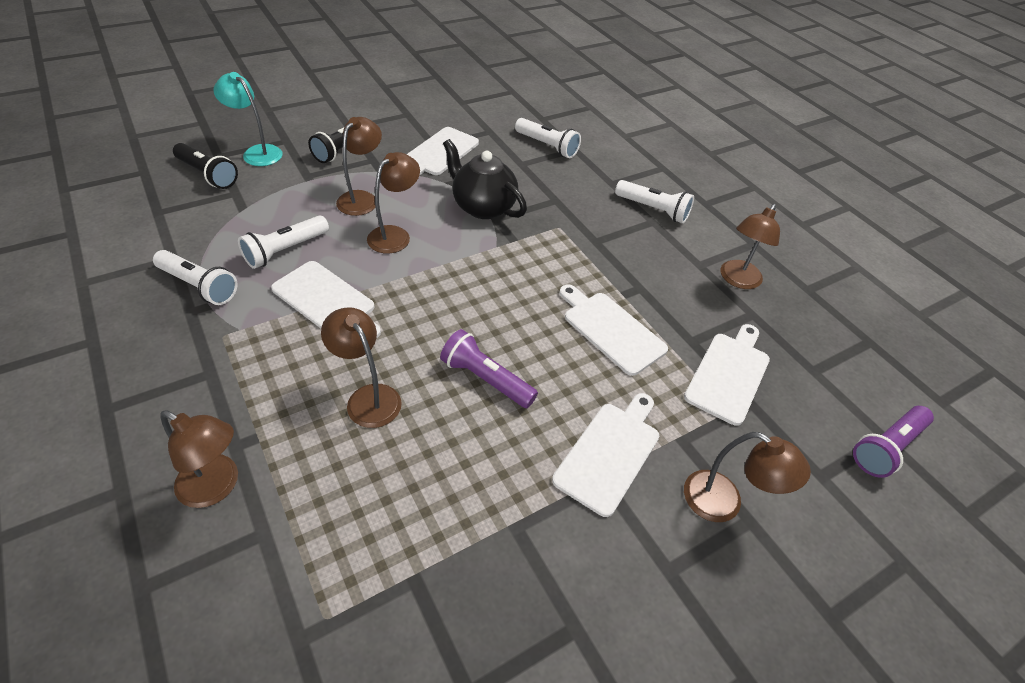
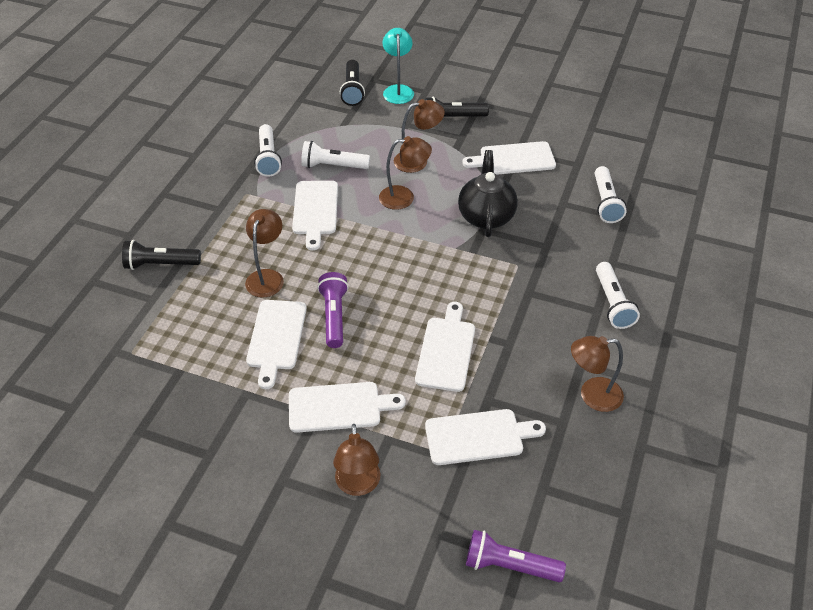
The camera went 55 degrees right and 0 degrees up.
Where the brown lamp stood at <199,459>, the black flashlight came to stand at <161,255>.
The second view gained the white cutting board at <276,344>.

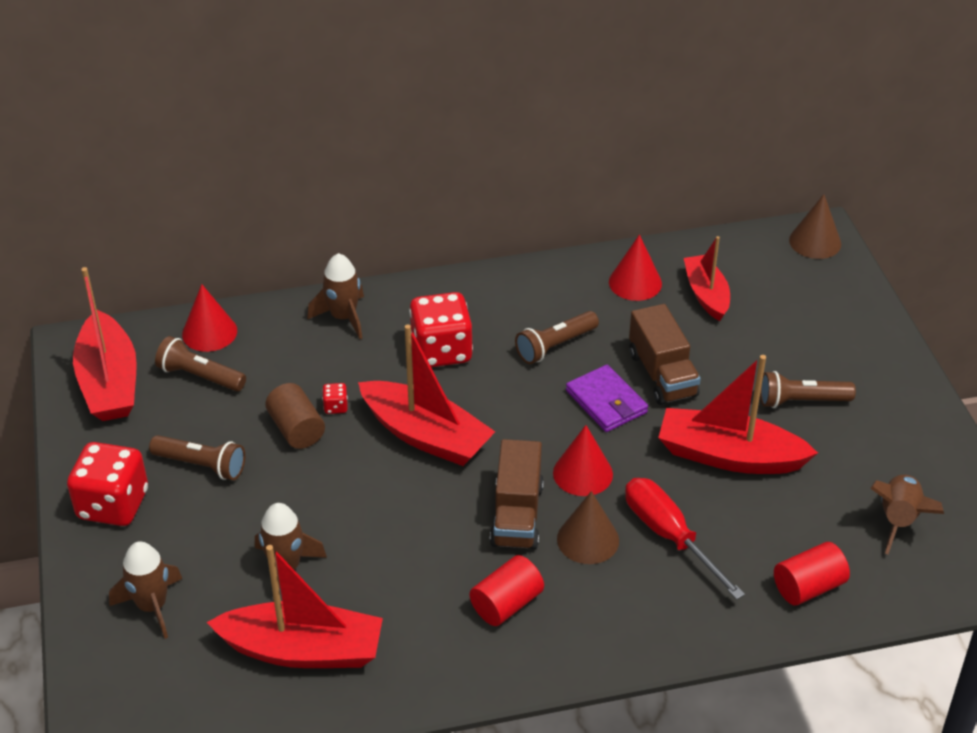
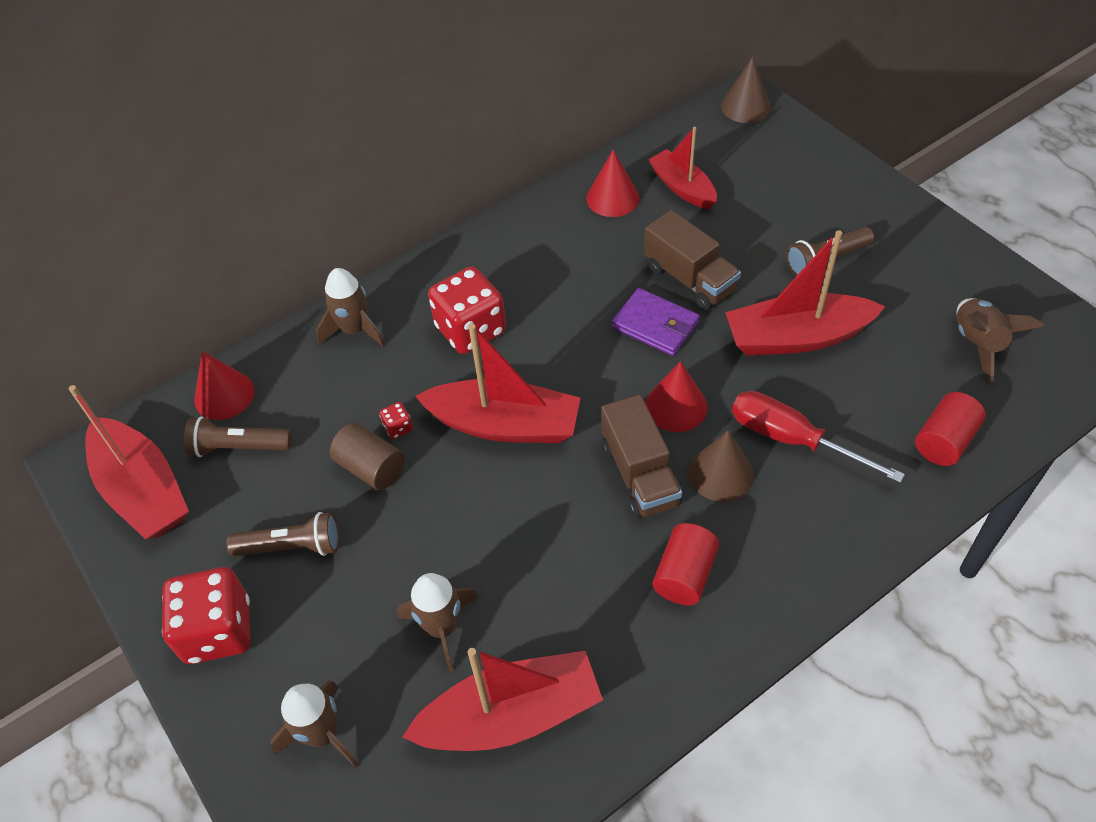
The camera went 20 degrees left and 10 degrees up.
The second view lost the brown flashlight at <557,337>.

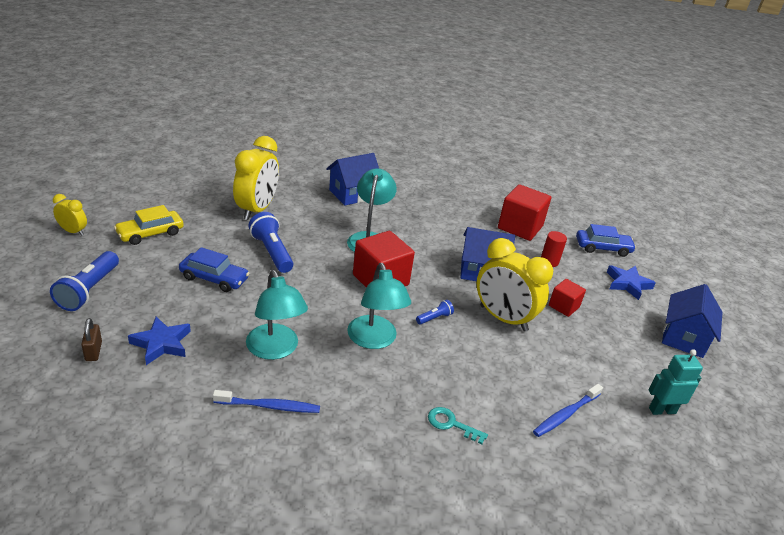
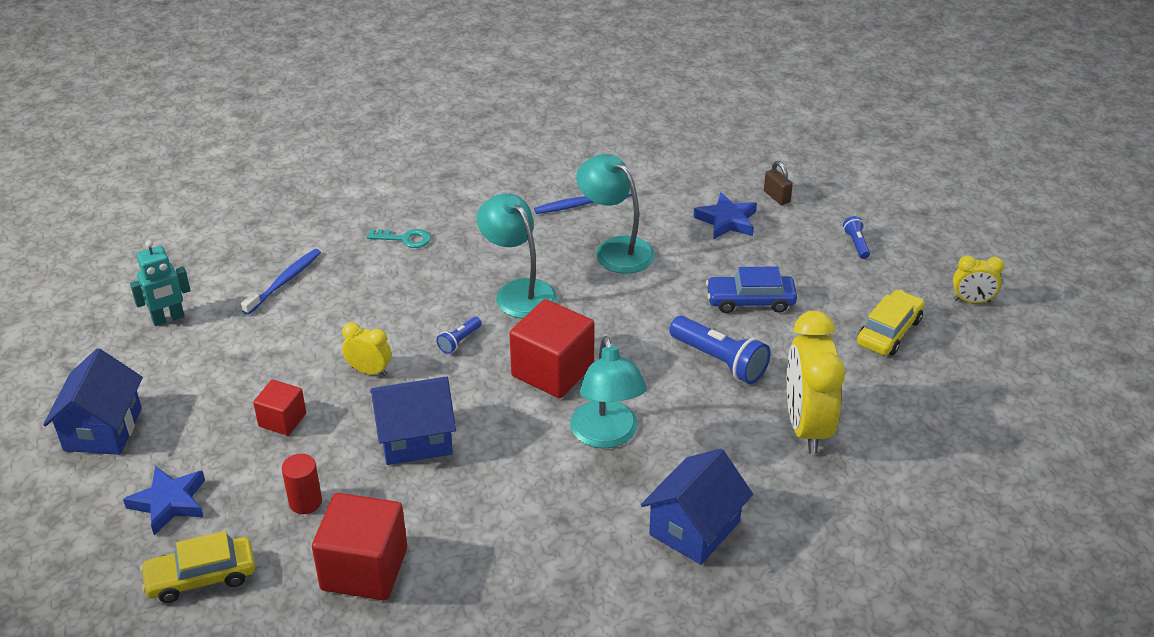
The camera went 165 degrees right and 5 degrees up.
What was the blue car at <606,240> turned into the yellow car at <197,567>.
The size of the yellow clock at <515,285> changed by a factor of 0.50.
The size of the blue flashlight at <84,281> changed by a factor of 0.50.

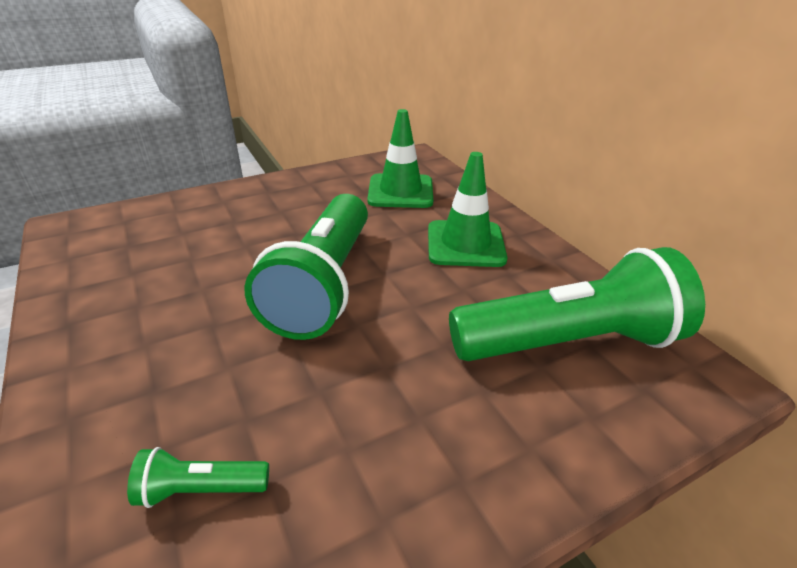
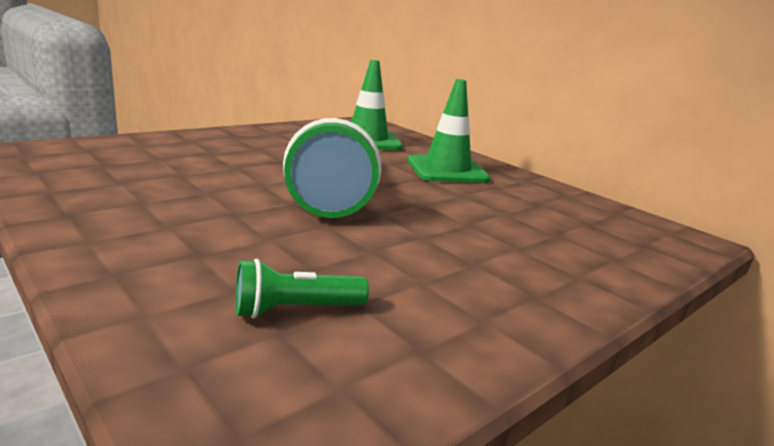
The camera went 15 degrees left and 15 degrees down.
The second view lost the green flashlight at <577,304>.

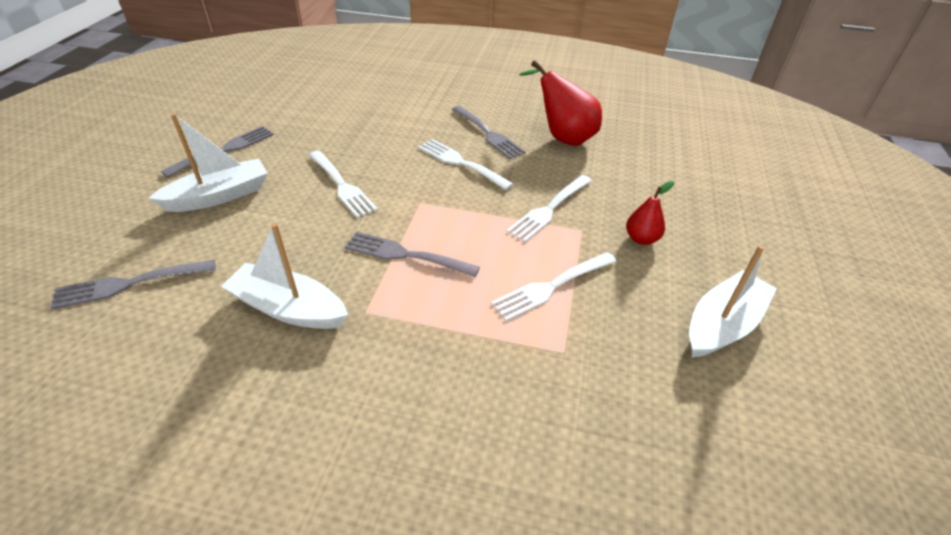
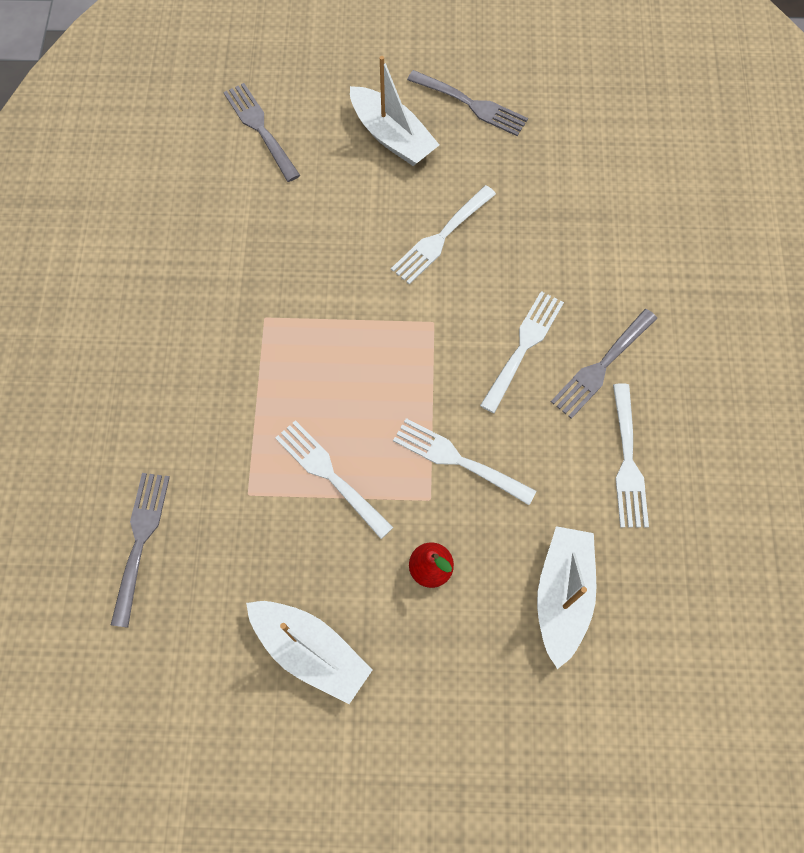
The camera went 80 degrees right and 25 degrees up.
Where the red pear stood at <560,103>, the white fork came to stand at <631,455>.
The white boat ended up elsewhere, having gone from <284,276> to <566,597>.
The grey fork ended up elsewhere, having gone from <412,254> to <140,550>.

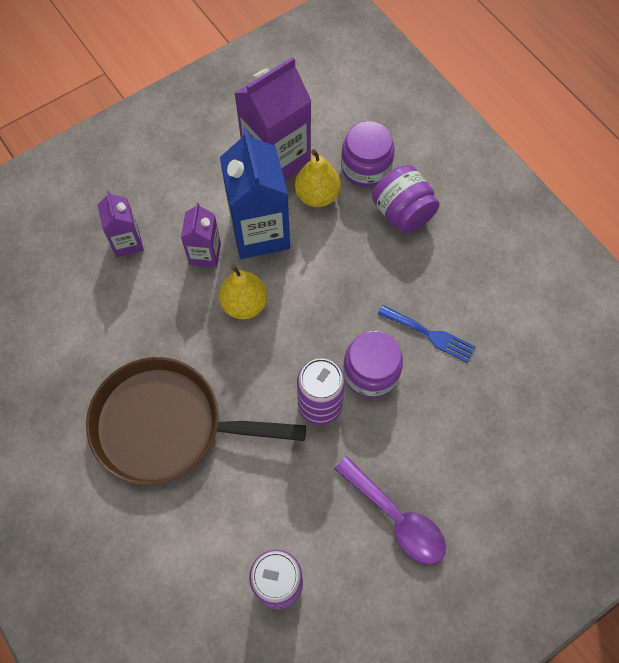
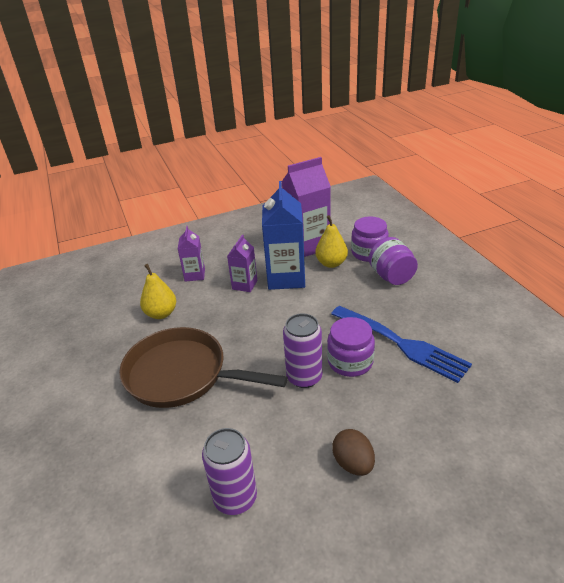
The camera went 15 degrees right and 30 degrees down.
The yellow pear ended up elsewhere, having gone from <243,291> to <158,291>.
The size of the blue fork at <427,334> changed by a factor of 1.82.
Where the purple spoon stood at <390,510>, the brown egg came to stand at <353,452>.

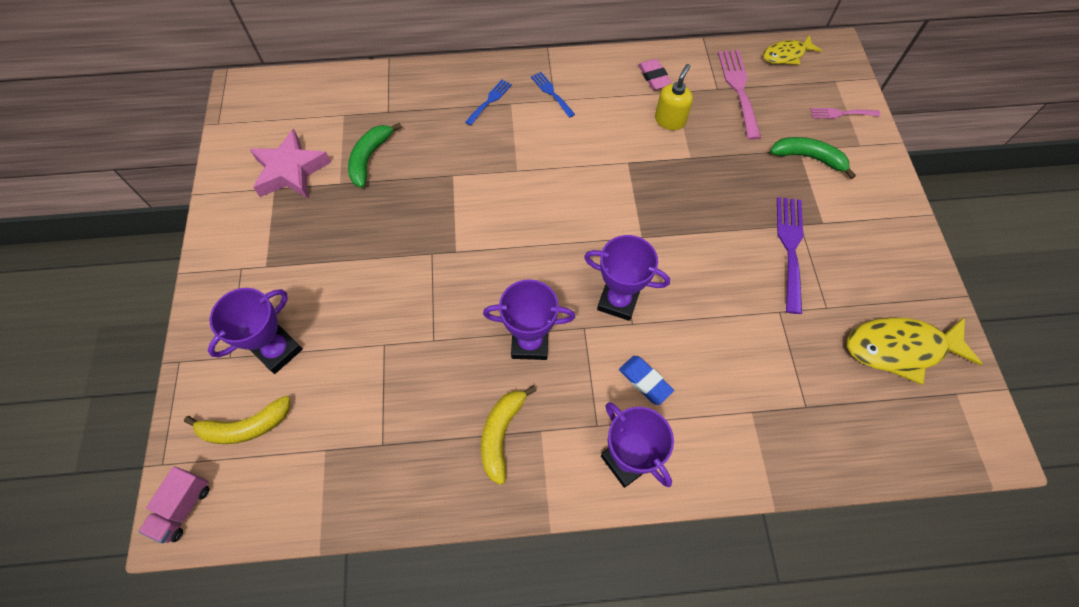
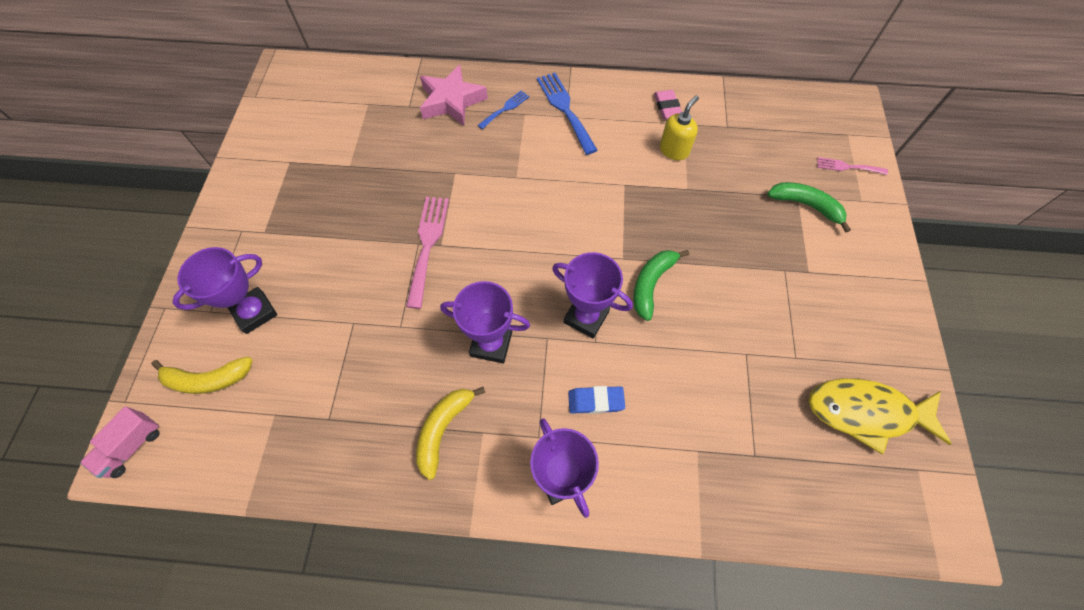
The camera went 10 degrees right and 0 degrees up.
The second view lost the yellow fish at <792,50>.
The pink fork ended up elsewhere, having gone from <739,95> to <427,253>.
The size of the blue fork at <553,95> changed by a factor of 1.76.
The green banana ended up elsewhere, having gone from <375,155> to <661,285>.
The pink star ended up elsewhere, having gone from <290,164> to <454,95>.
The second view lost the purple fork at <790,255>.
The blue eraser at <646,380> ended up facing another way, 60 degrees counterclockwise from before.

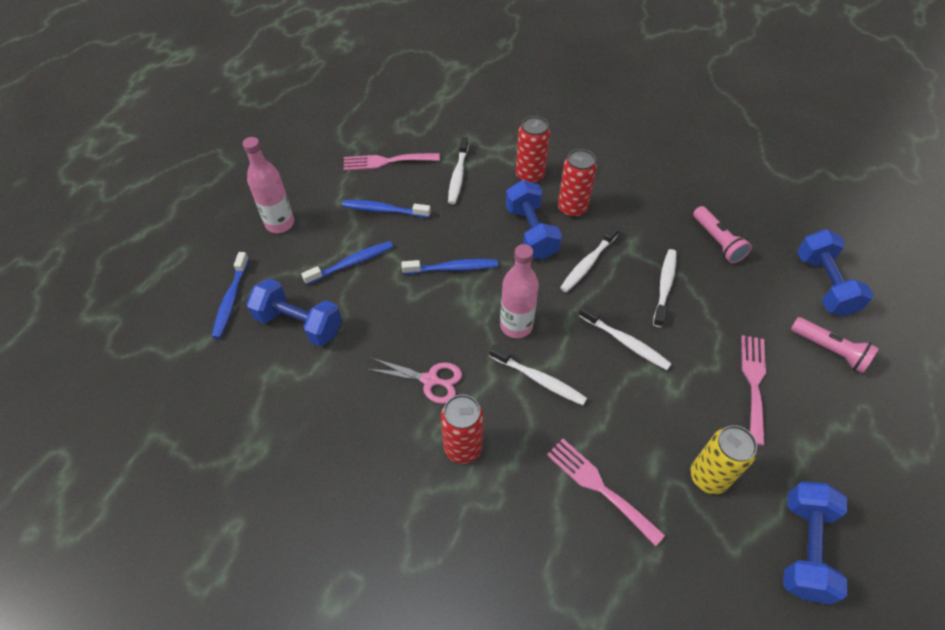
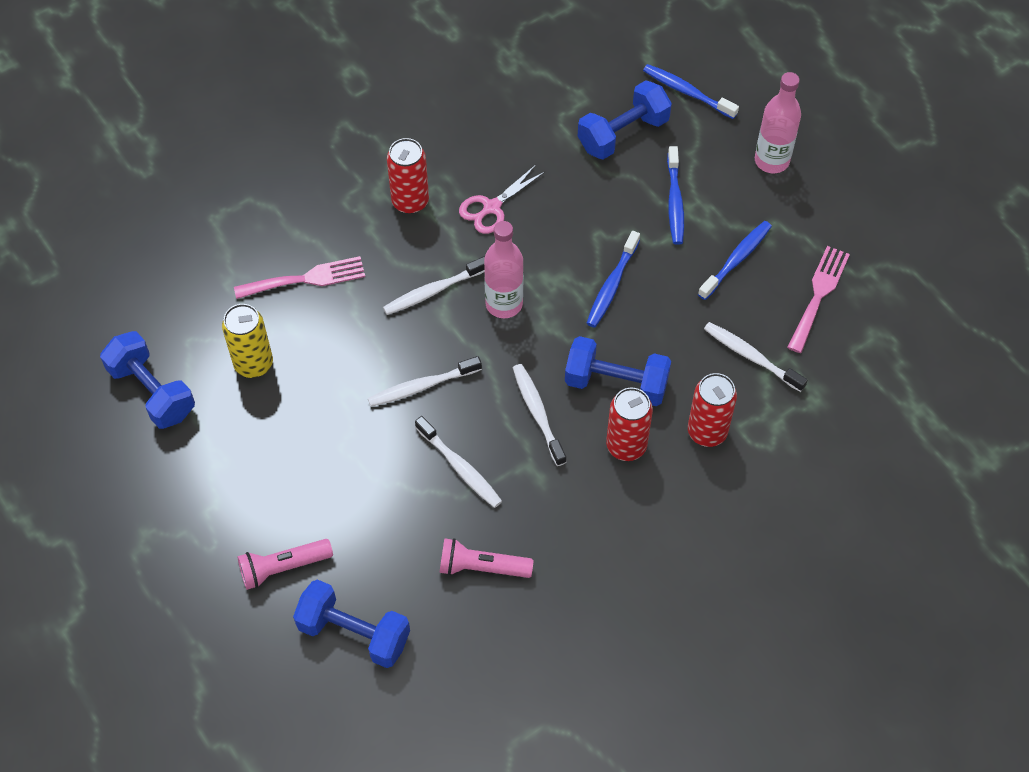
The camera went 120 degrees right and 5 degrees up.
The second view lost the pink fork at <753,390>.

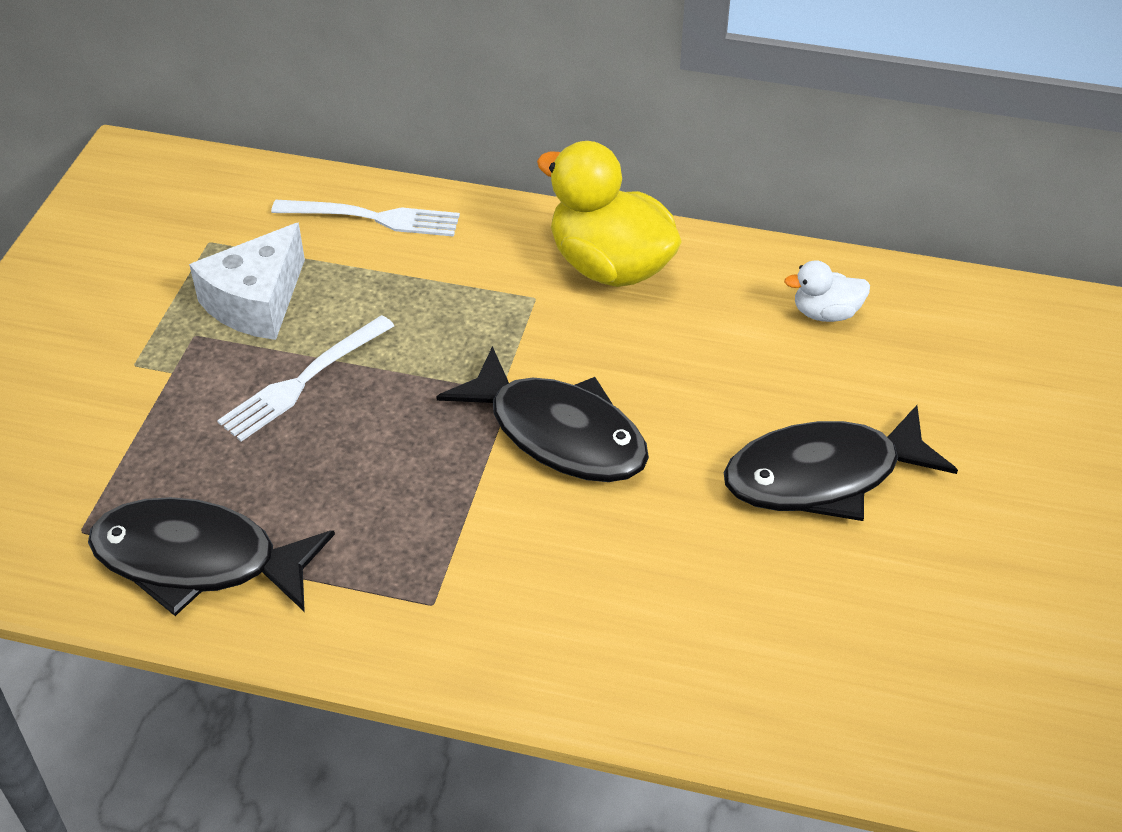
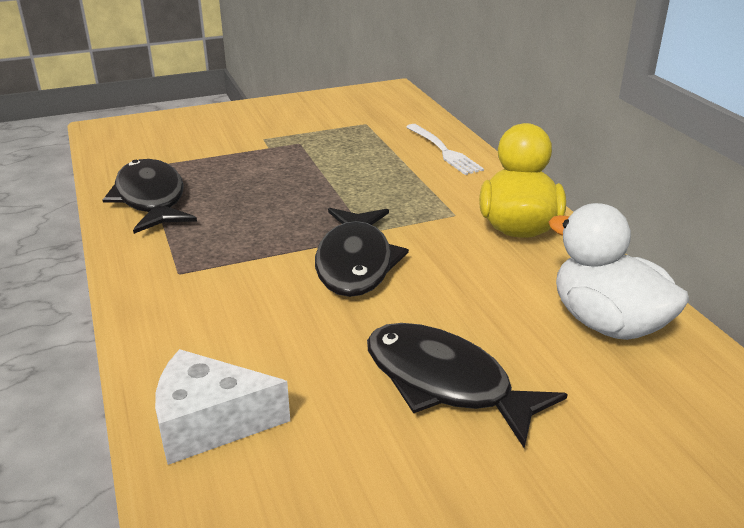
The camera went 55 degrees right and 15 degrees down.
The white cheese ended up elsewhere, having gone from <247,281> to <222,407>.
The size of the white duck at <827,291> changed by a factor of 2.03.
The second view lost the white fork at <305,378>.

